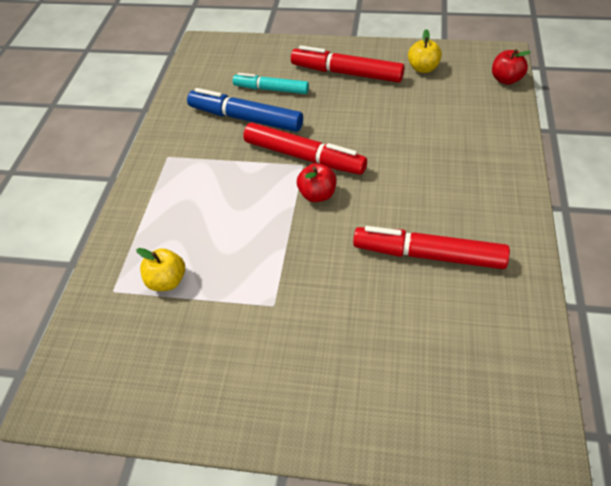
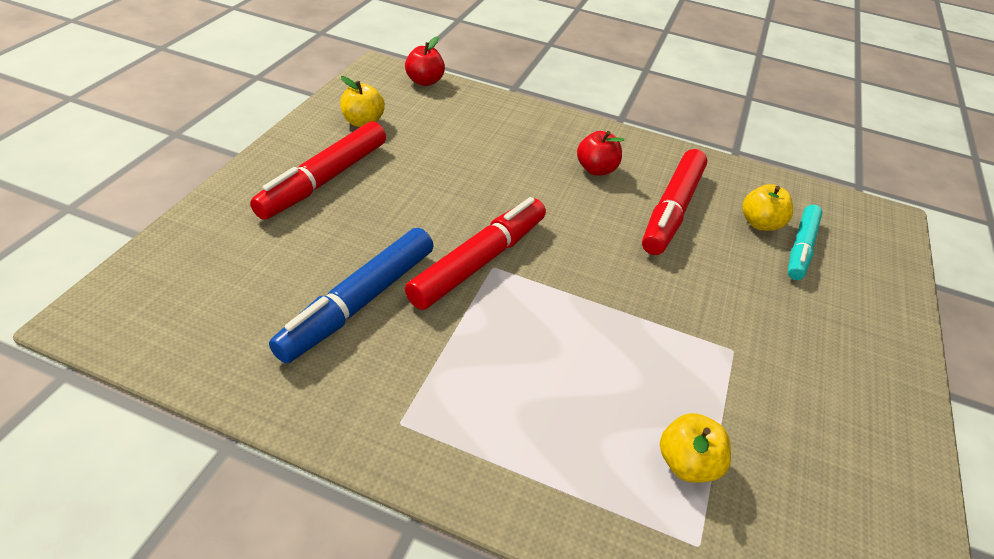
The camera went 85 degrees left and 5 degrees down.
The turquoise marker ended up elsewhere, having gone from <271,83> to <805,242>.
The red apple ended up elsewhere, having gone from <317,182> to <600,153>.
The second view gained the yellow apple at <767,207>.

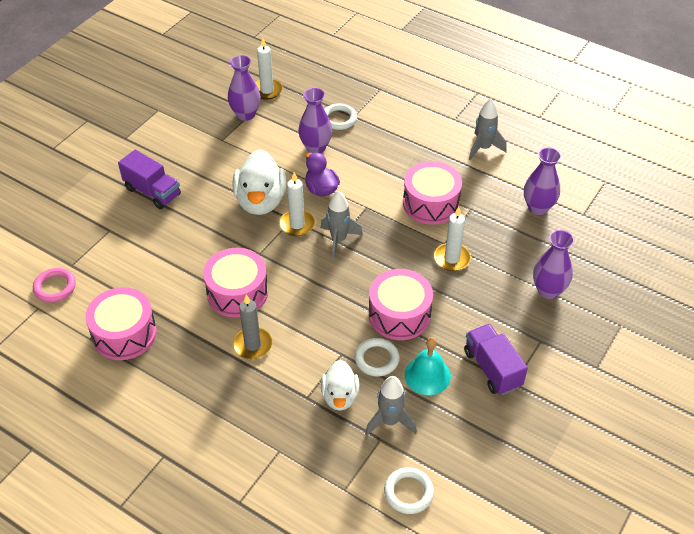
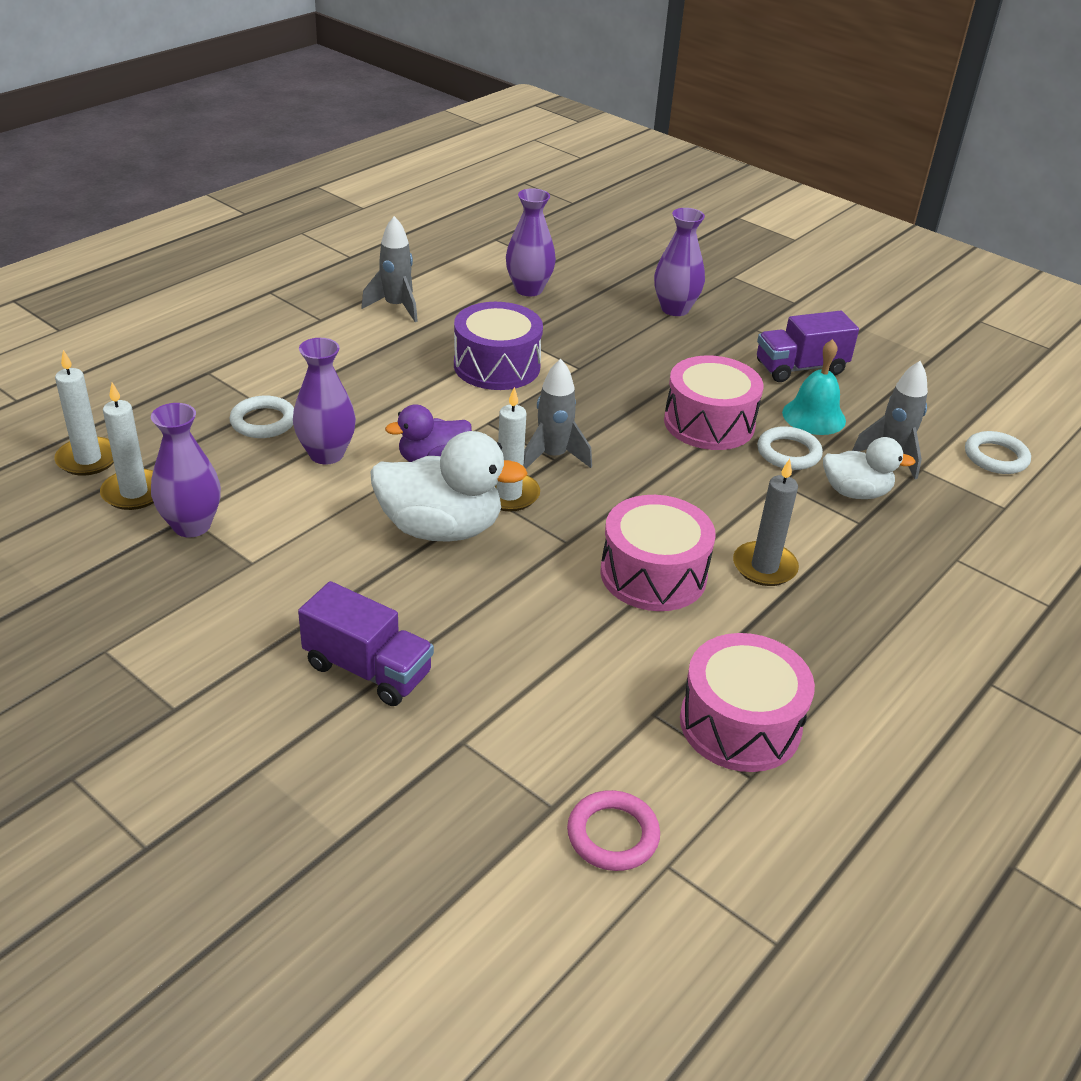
The camera went 85 degrees left and 10 degrees down.
The purple truck at <149,179> ended up facing another way, 75 degrees clockwise from before.
What was the pink drum at <432,193> turned into the purple drum at <498,346>.
The white candle ended up elsewhere, having gone from <452,239> to <84,413>.

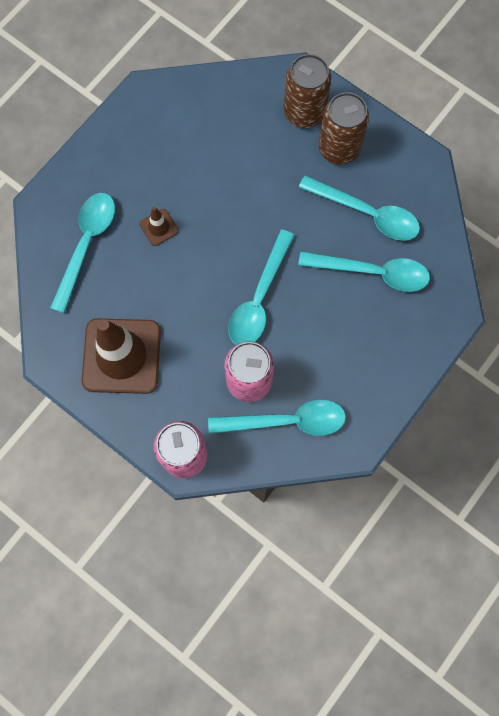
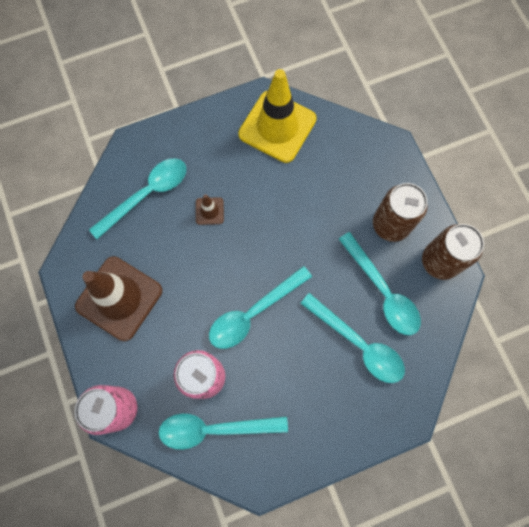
The camera went 30 degrees right and 0 degrees up.
The brown can ended up elsewhere, having gone from <307,91> to <453,252>.
The turquoise spoon at <277,418> ended up facing another way, 150 degrees clockwise from before.
The second view gained the yellow traffic cone at <277,116>.

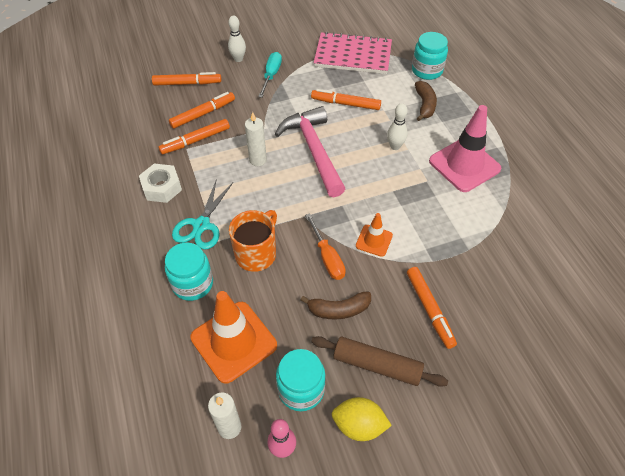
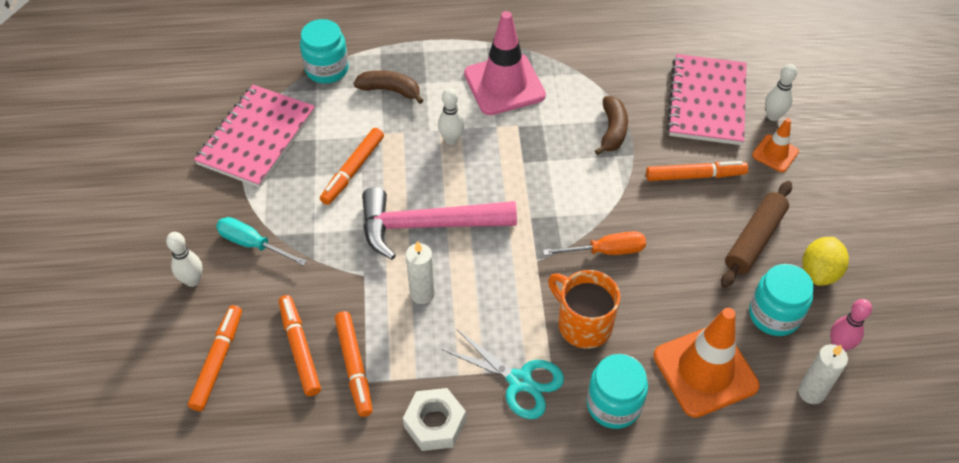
The camera went 75 degrees left and 0 degrees up.
The orange traffic cone ended up elsewhere, having gone from <374,235> to <775,145>.
The brown banana ended up elsewhere, having gone from <336,305> to <611,125>.
The second view gained the pink notebook at <706,99>.
The second view gained the white bowling pin at <781,92>.

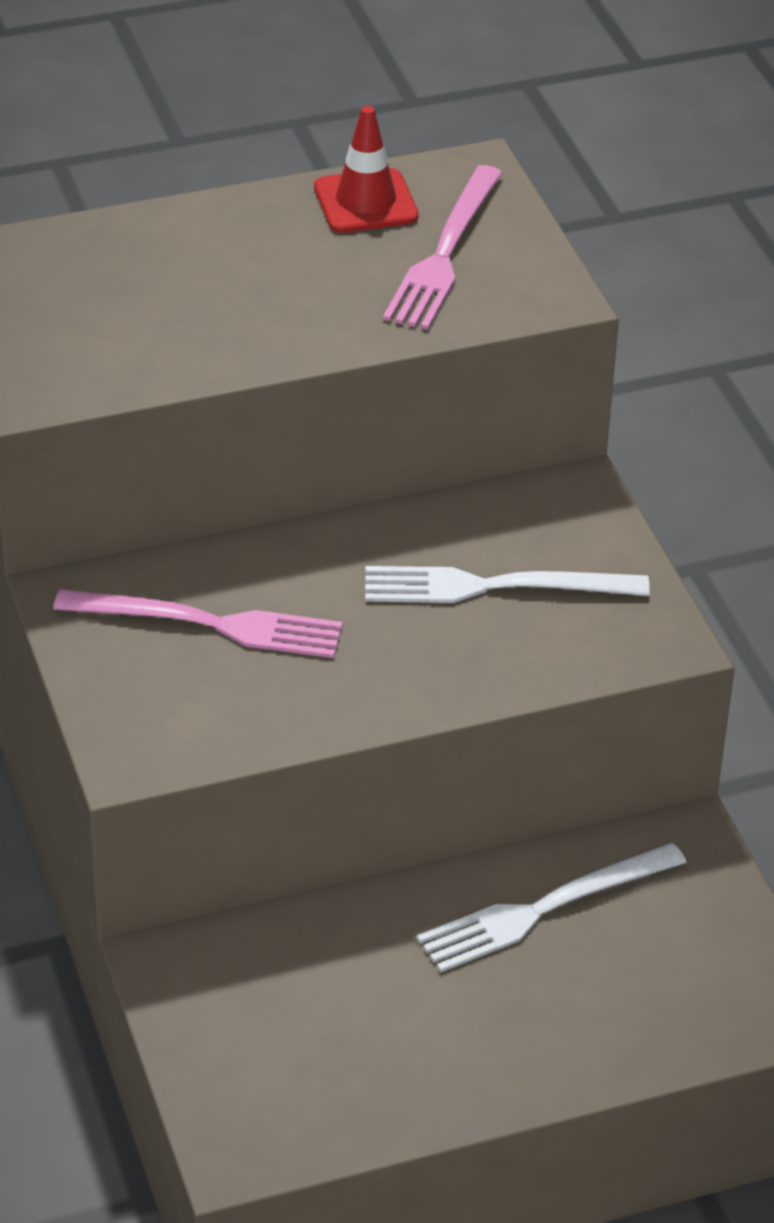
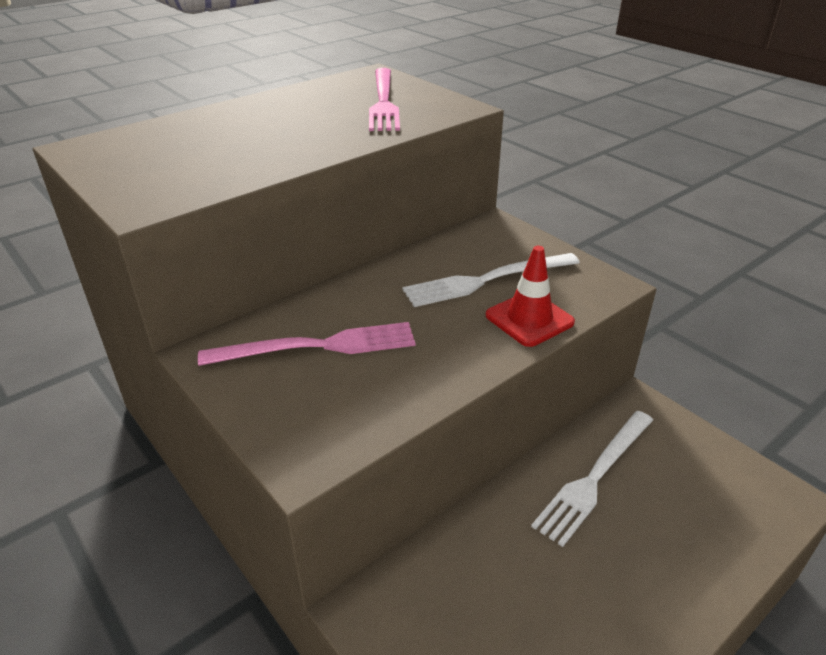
The camera went 20 degrees left and 5 degrees down.
The red traffic cone ended up elsewhere, having gone from <366,169> to <530,296>.

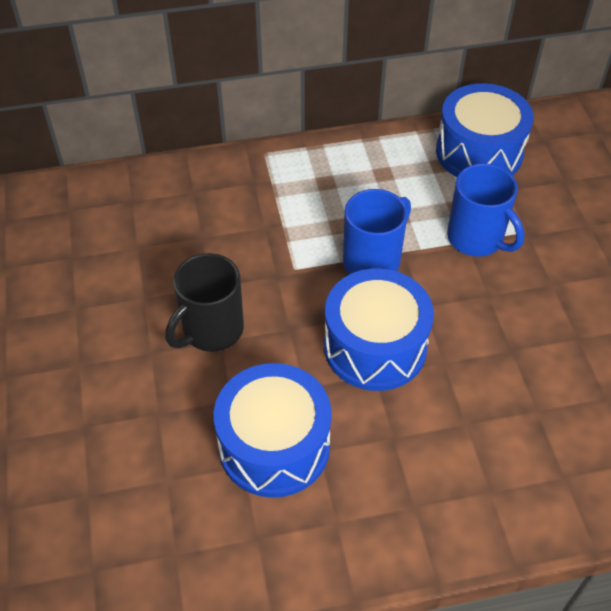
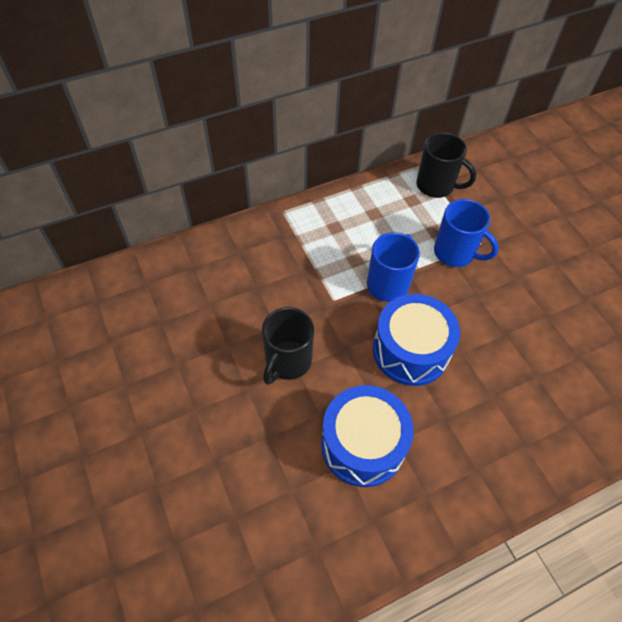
The camera went 15 degrees left and 5 degrees up.
Where the blue drum stood at <485,130>, the black mug came to stand at <446,165>.

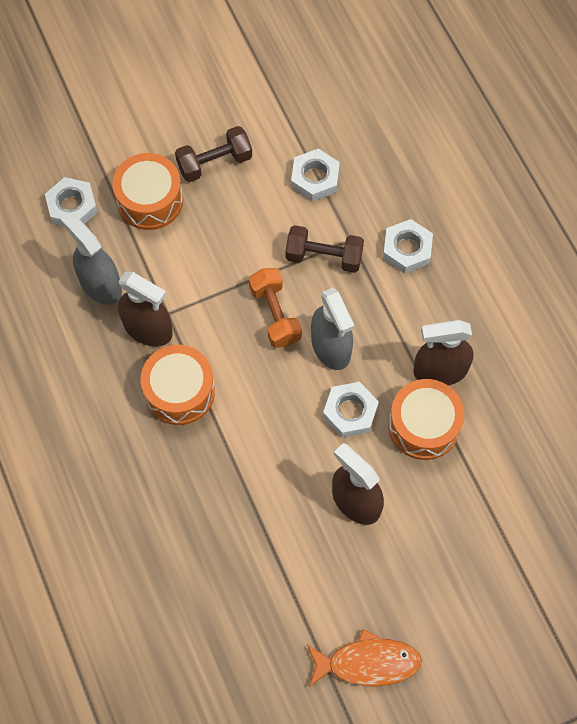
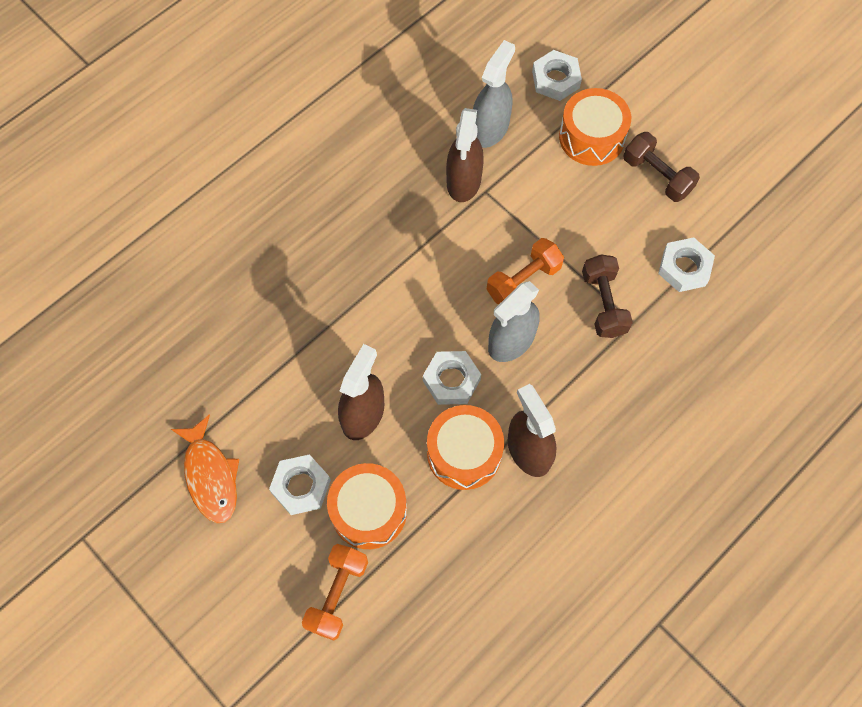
The camera went 70 degrees right and 0 degrees up.
The white nut ended up elsewhere, having gone from <408,246> to <300,484>.
The orange drum ended up elsewhere, having gone from <178,385> to <367,506>.
The second view gained the orange dumbbell at <335,592>.

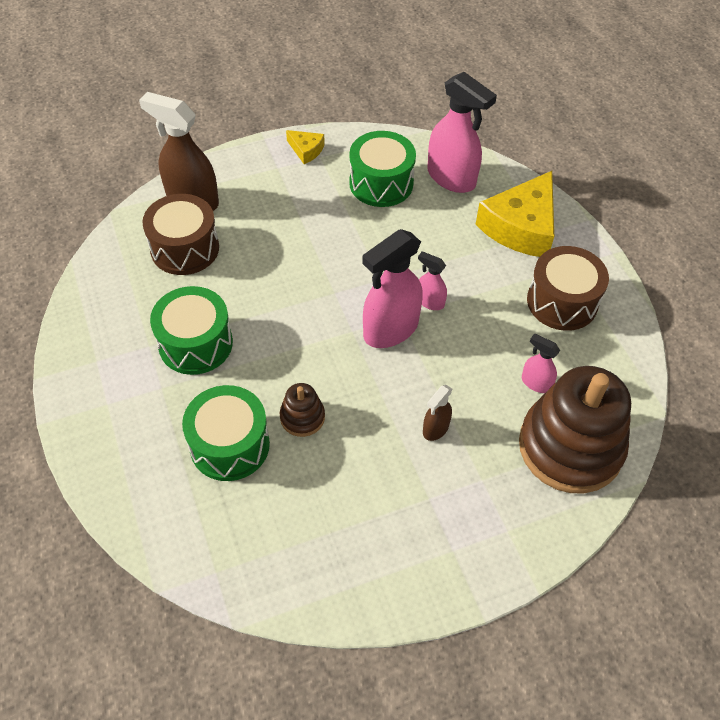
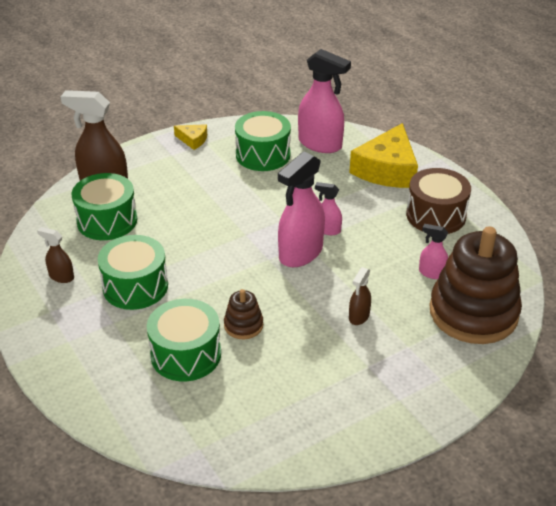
The camera went 10 degrees left and 15 degrees down.
What was the brown drum at <180,234> turned into the green drum at <104,206>.
The second view gained the brown spray bottle at <55,255>.

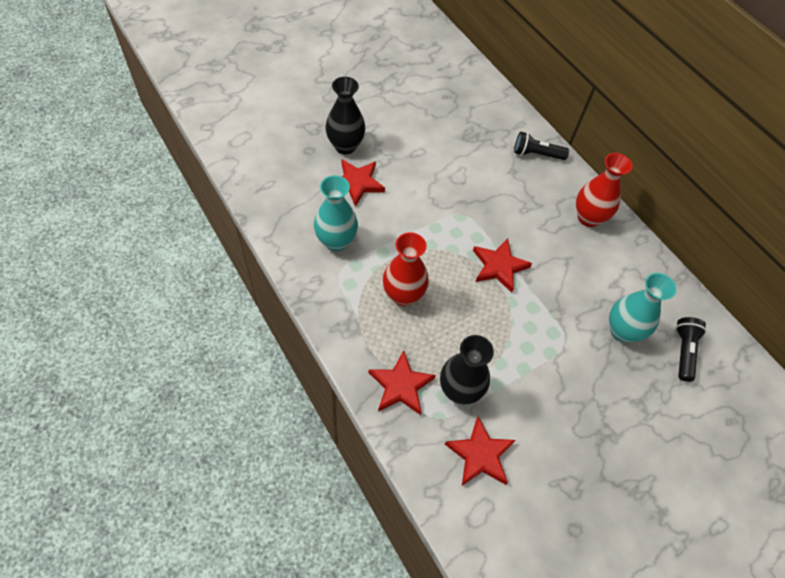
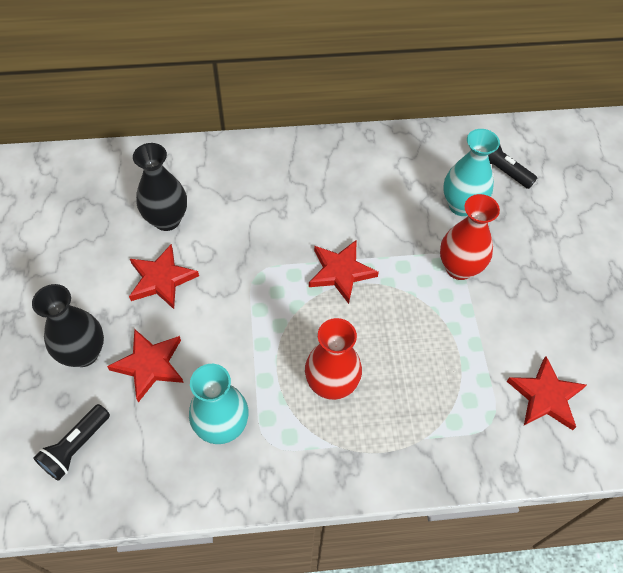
The camera went 60 degrees left and 0 degrees up.
The black flashlight ended up elsewhere, having gone from <541,146> to <71,442>.
The red vase ended up elsewhere, having gone from <604,190> to <470,237>.
The black vase ended up elsewhere, having gone from <467,369> to <160,187>.
The red star ended up elsewhere, having gone from <402,382> to <164,276>.

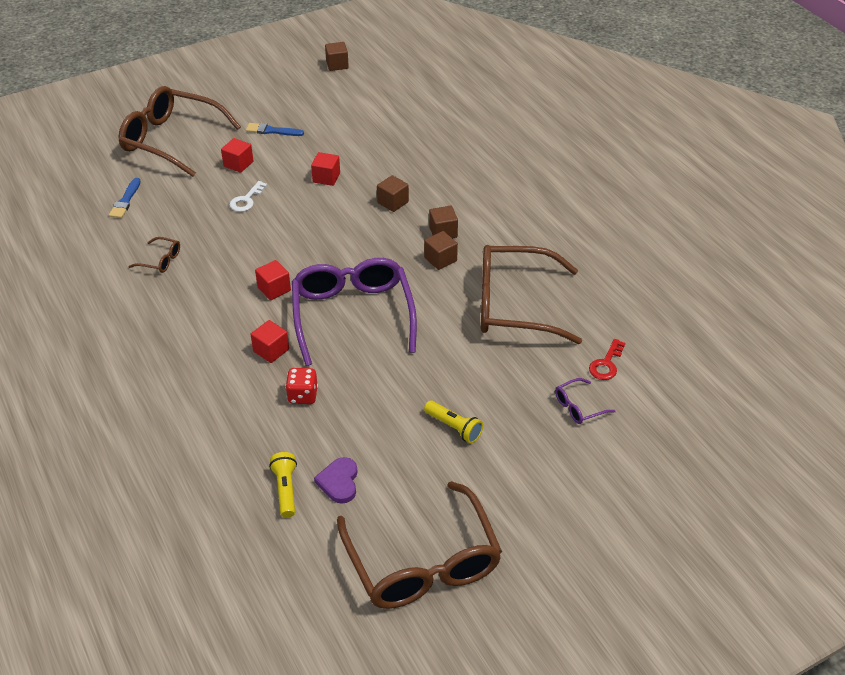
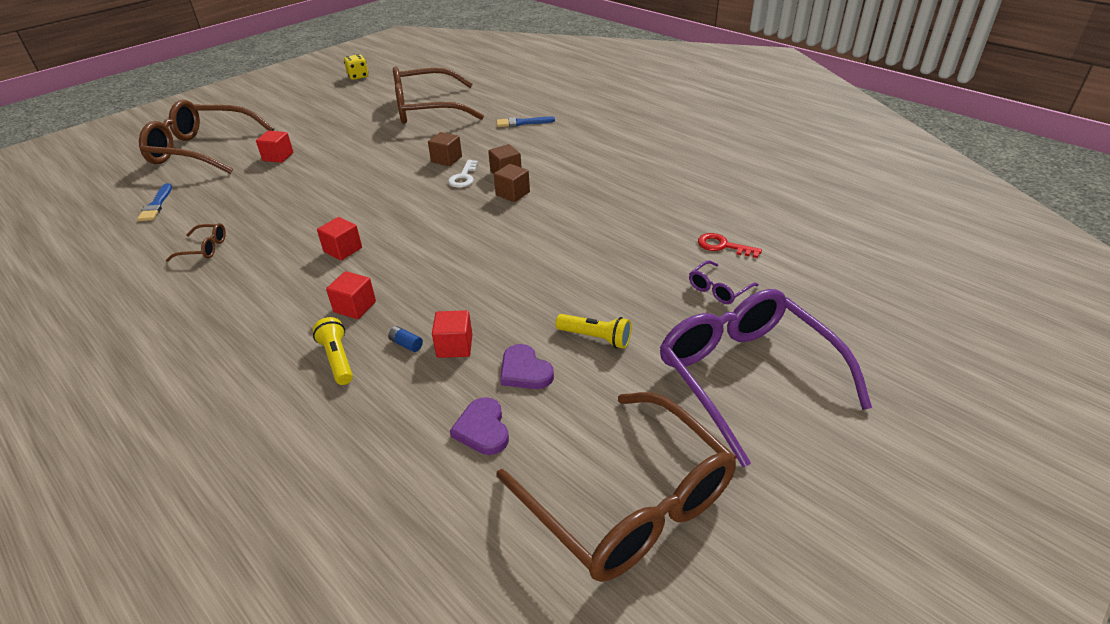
The camera went 15 degrees left and 5 degrees down.
Where the brown cube stood at <337,56>, the yellow dice came to stand at <356,67>.
The blue brush ended up elsewhere, having gone from <275,129> to <526,122>.
The red cube ended up elsewhere, having gone from <325,169> to <452,334>.
The white key ended up elsewhere, having gone from <248,196> to <463,174>.
The brown glasses ended up elsewhere, having gone from <531,294> to <438,95>.
The purple glasses ended up elsewhere, having gone from <354,312> to <766,378>.
The red key at <607,359> ended up facing another way, 105 degrees clockwise from before.
Where the red dice stood at <301,386>, the blue battery came to stand at <405,339>.
The yellow flashlight ended up elsewhere, having gone from <283,485> to <333,351>.
The second view gained the purple heart at <527,366>.

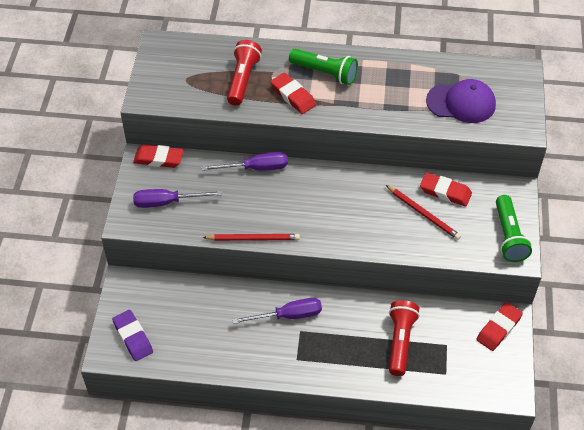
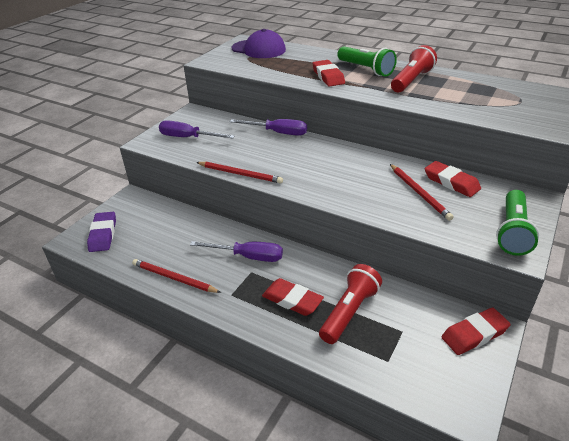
The camera went 25 degrees right and 15 degrees down.
The red flashlight ended up elsewhere, having gone from <244,72> to <414,68>.
The purple cap ended up elsewhere, having gone from <461,101> to <259,43>.
The red eraser ended up elsewhere, having gone from <158,156> to <293,297>.
The second view gained the red pencil at <176,276>.

